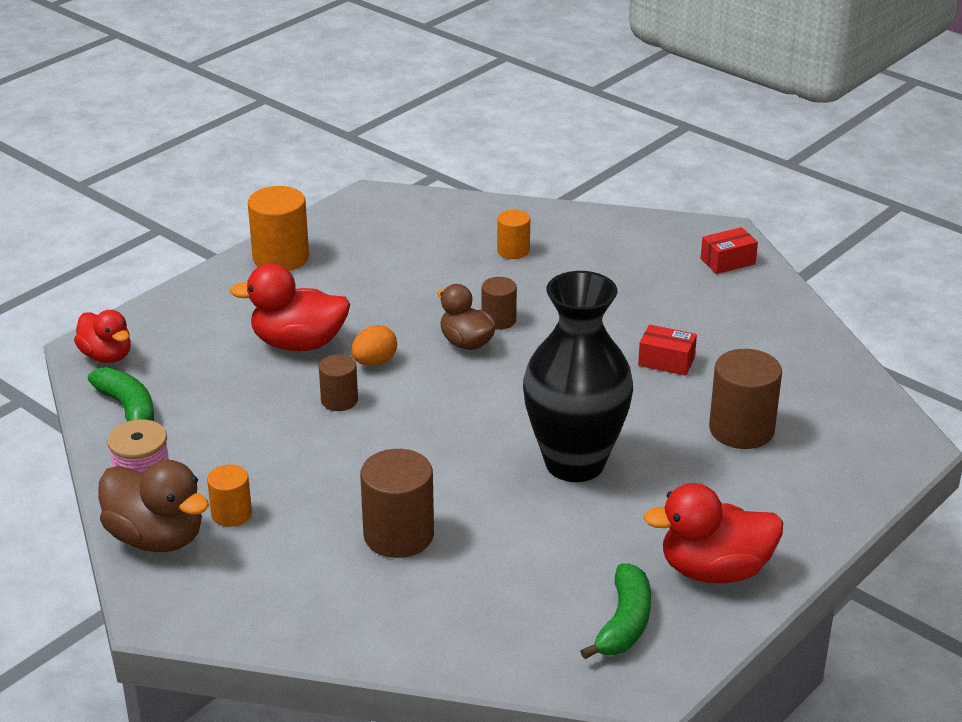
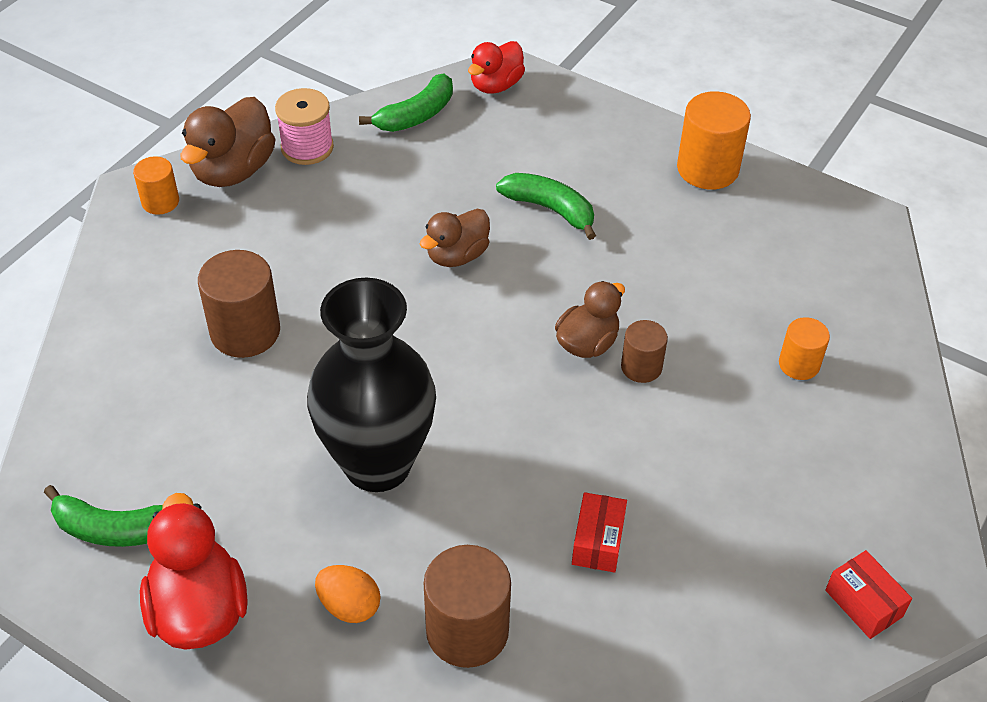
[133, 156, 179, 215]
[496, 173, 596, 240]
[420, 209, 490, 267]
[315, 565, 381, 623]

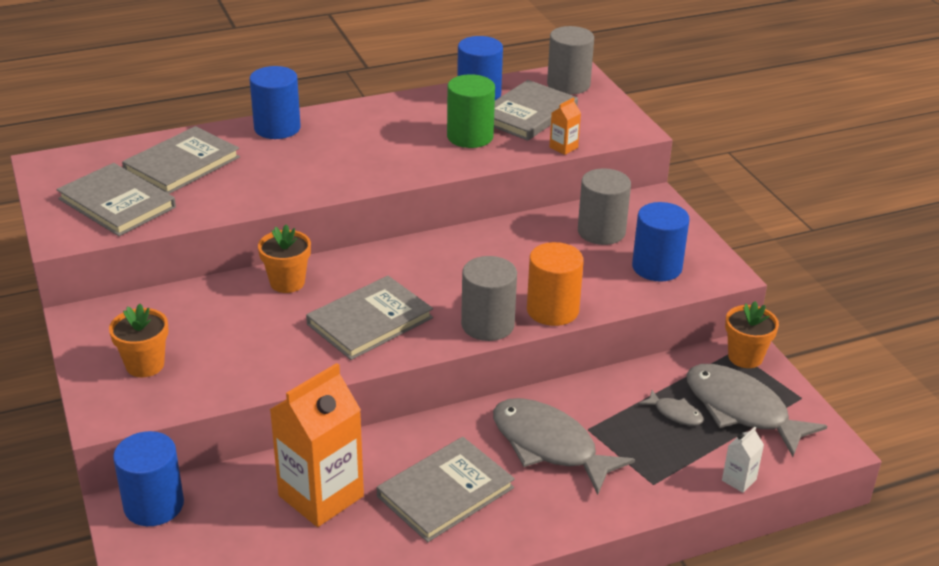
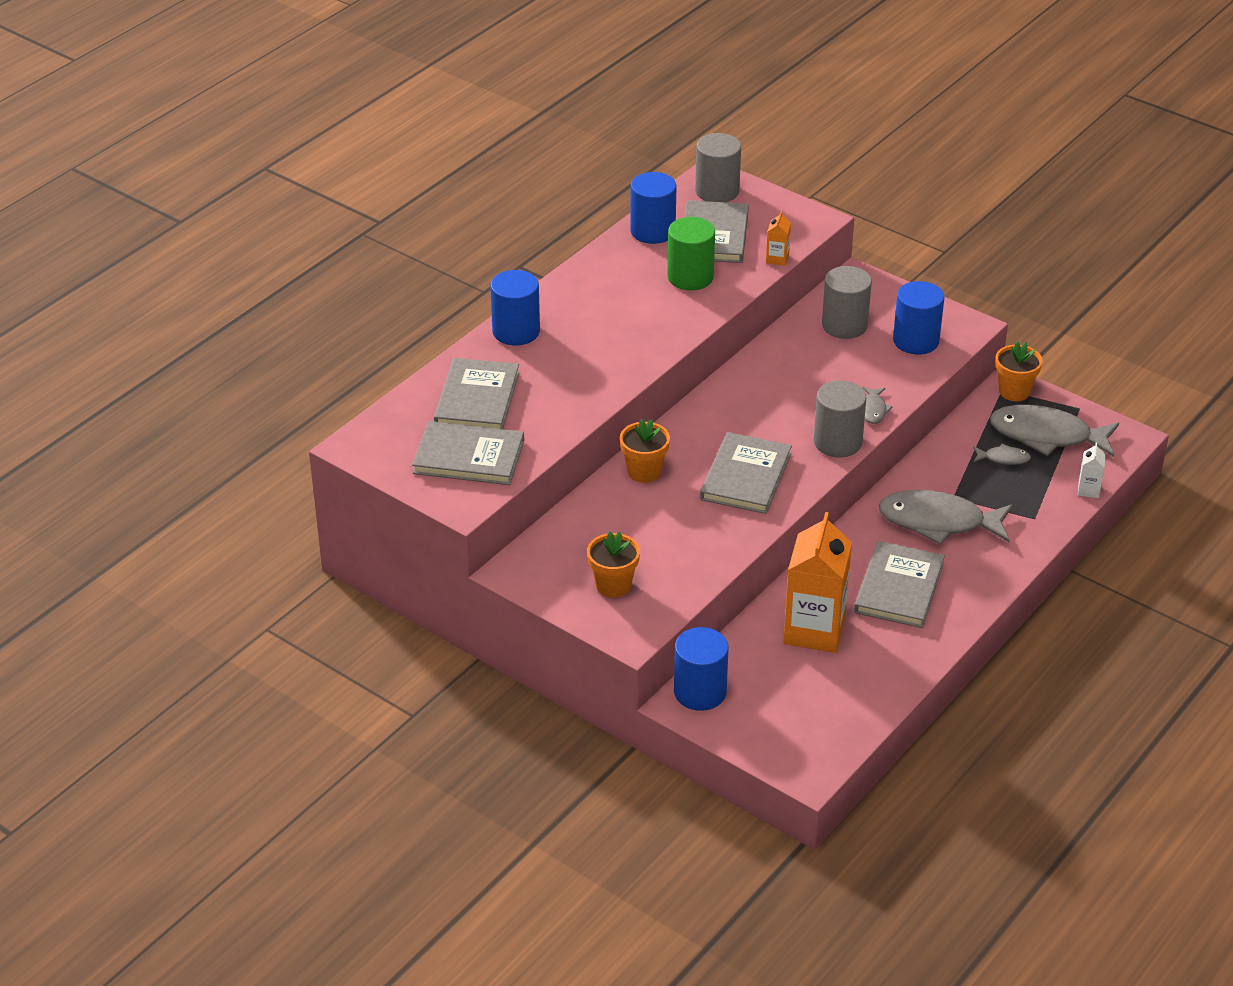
[862, 387, 892, 424]

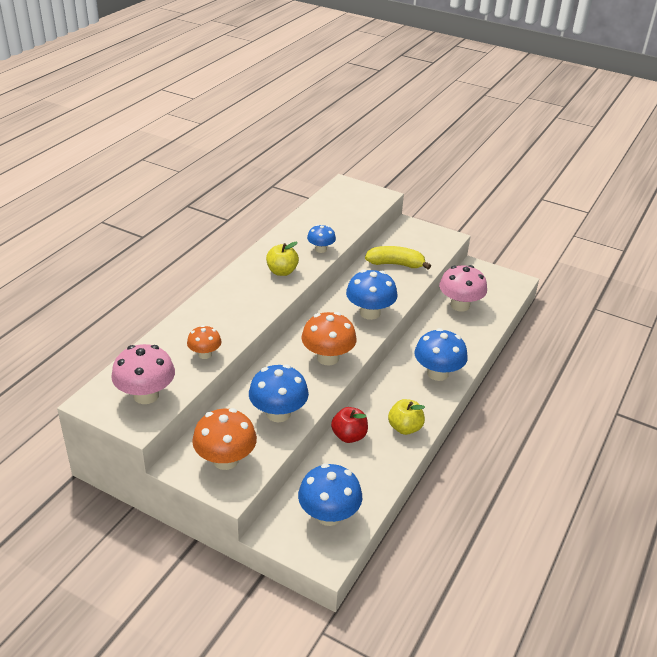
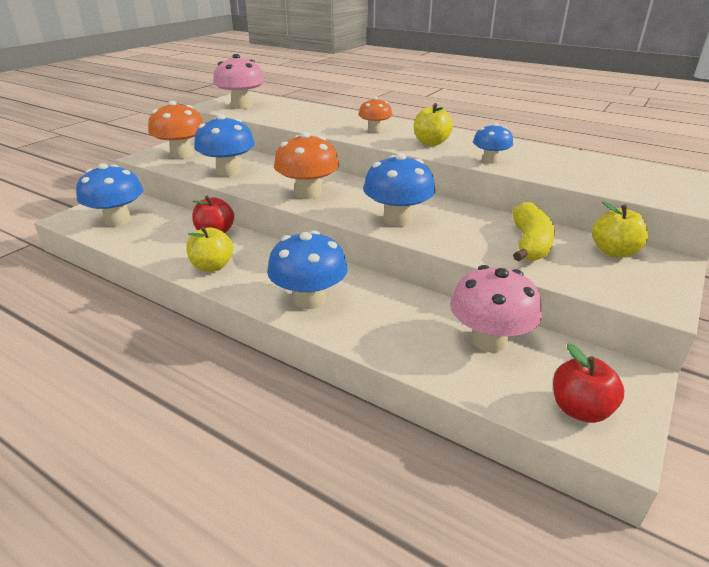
[358, 97, 392, 133]
[553, 343, 624, 423]
[592, 202, 648, 257]

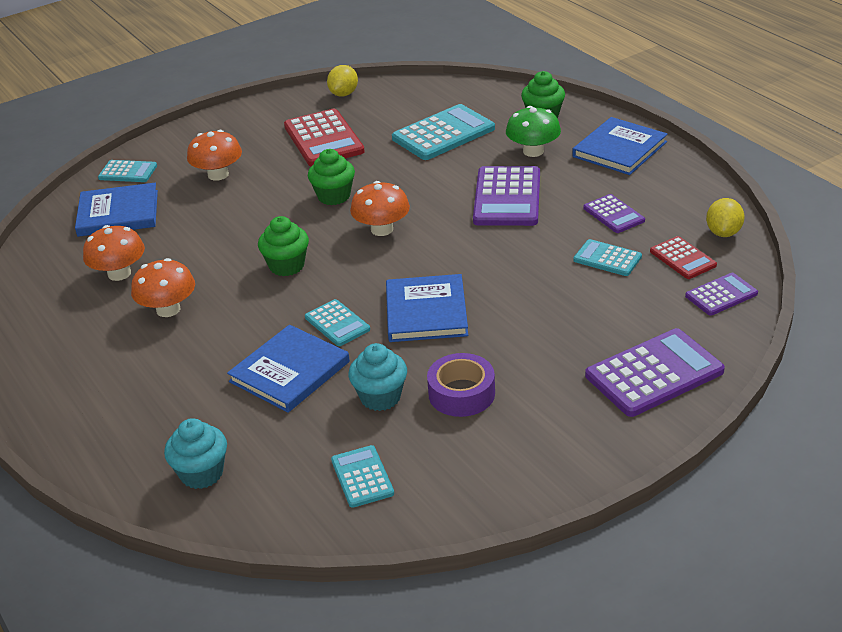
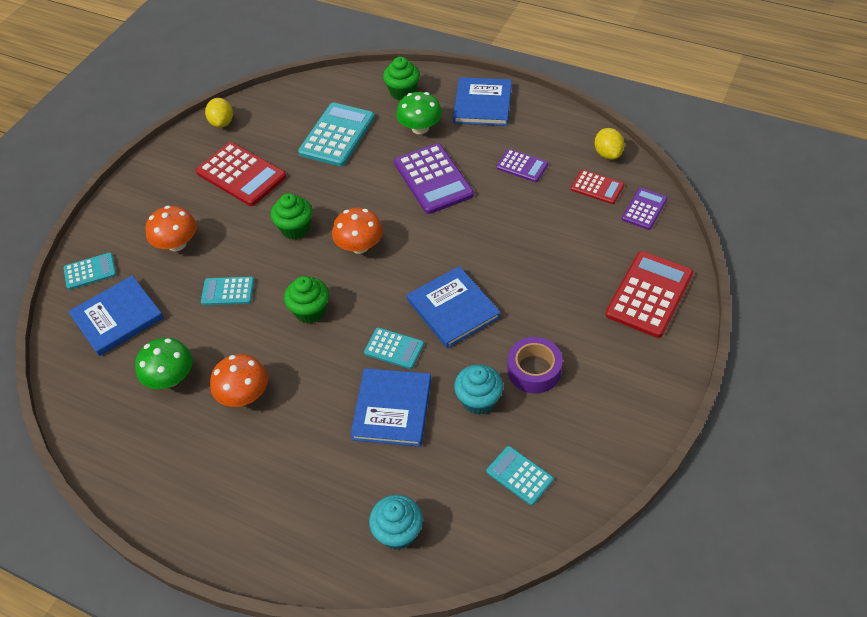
[135, 338, 193, 389]
[201, 277, 254, 305]
[605, 251, 693, 338]

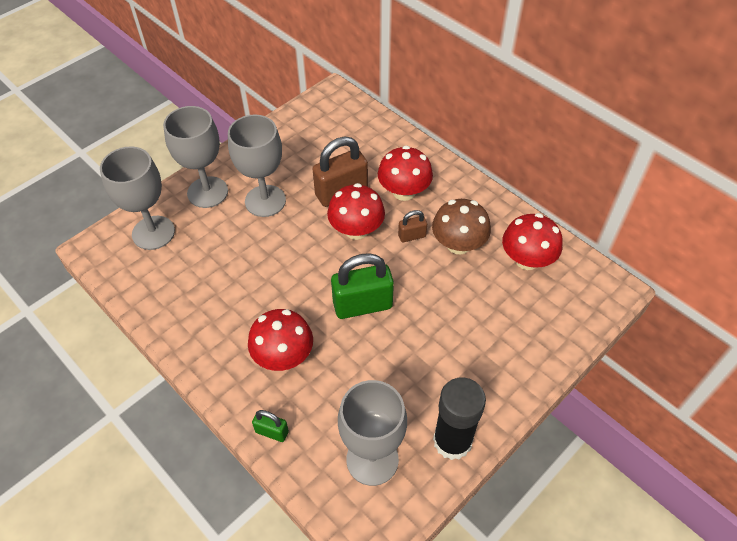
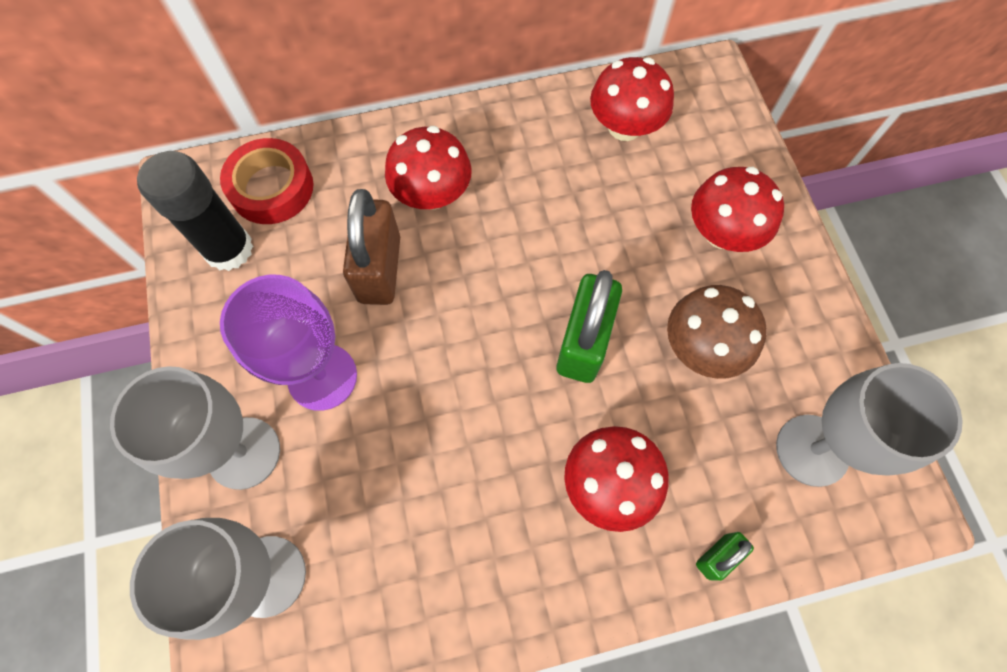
[220, 275, 357, 411]
[691, 167, 784, 252]
[398, 210, 427, 242] (first image)
[667, 285, 767, 379]
[137, 151, 253, 271]
[220, 138, 313, 224]

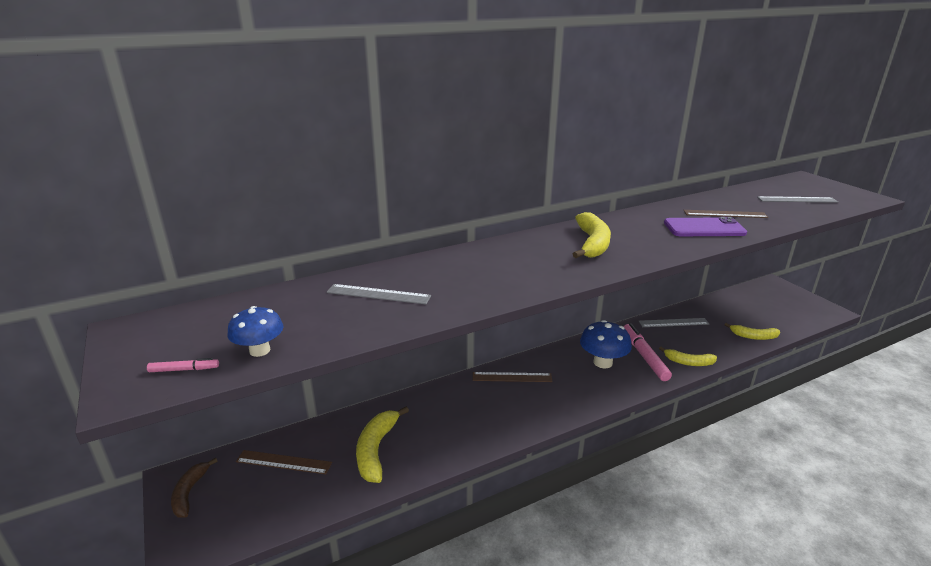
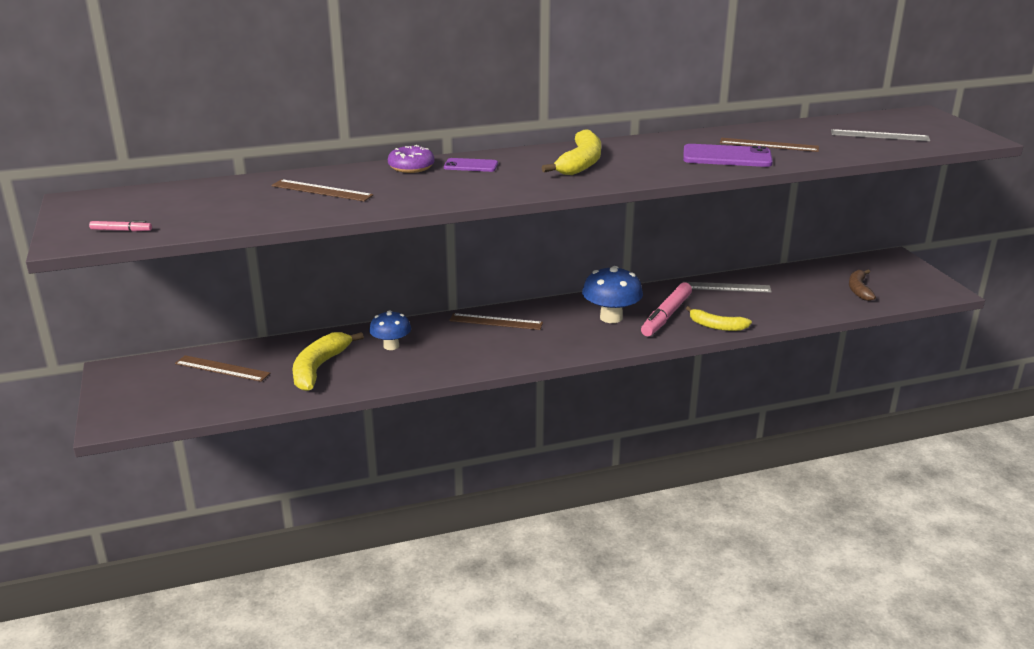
[849, 270, 876, 301]
[369, 310, 411, 350]
[271, 179, 373, 201]
[641, 282, 692, 336]
[724, 323, 780, 340] (first image)
[388, 145, 434, 173]
[444, 158, 498, 172]

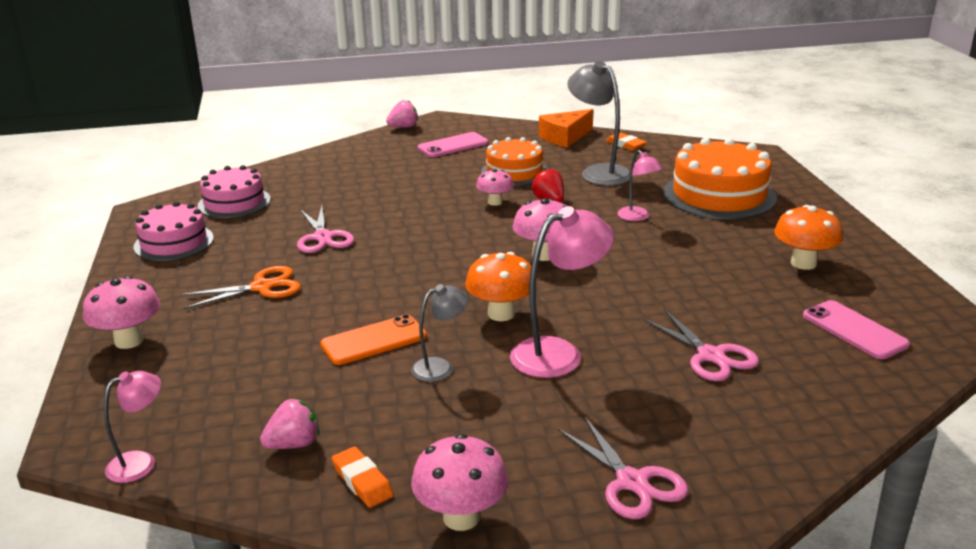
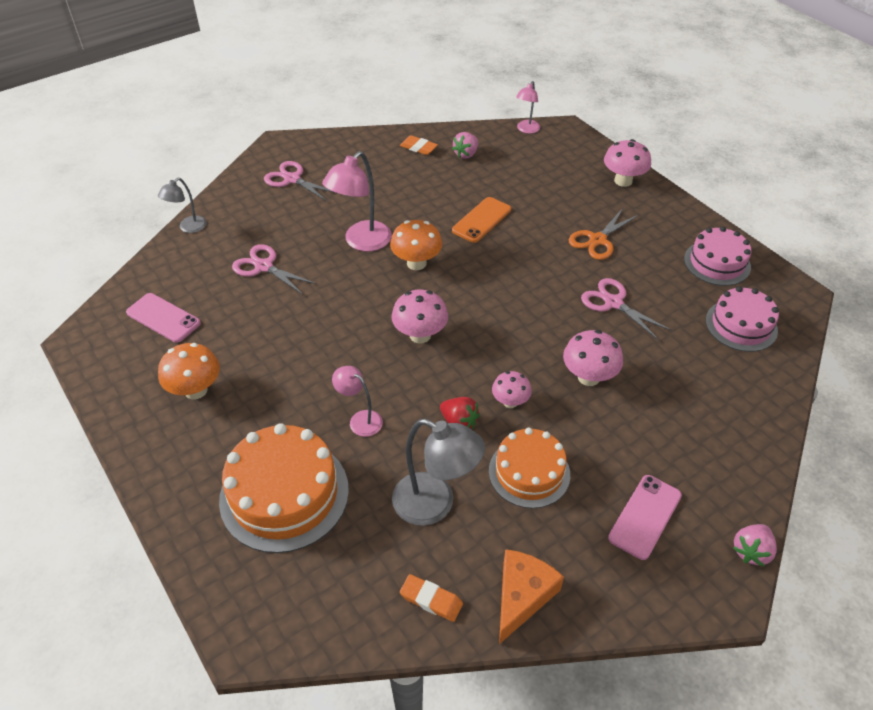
[158, 178, 207, 233]
[563, 330, 623, 386]

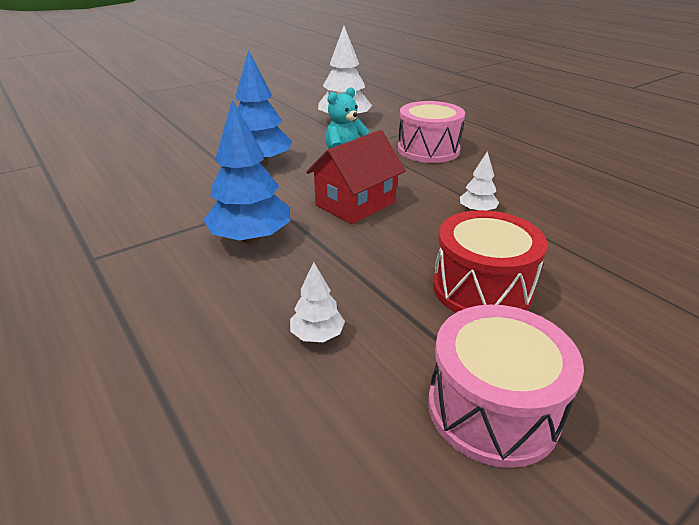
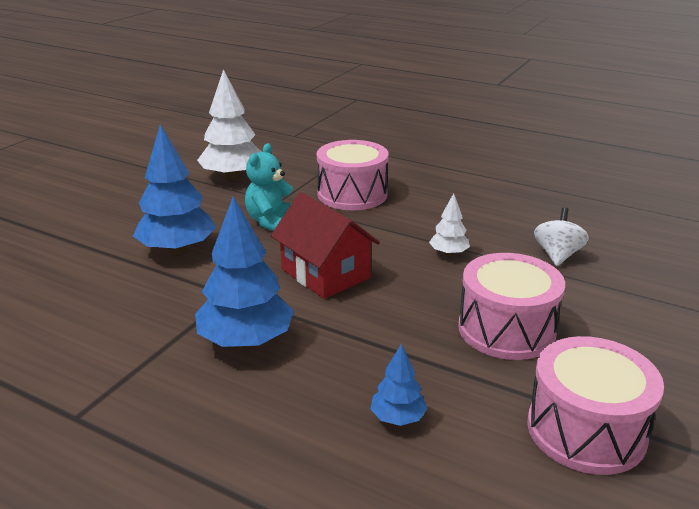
[370, 344, 428, 426]
[271, 192, 380, 299]
[458, 253, 565, 360]
[534, 207, 589, 266]

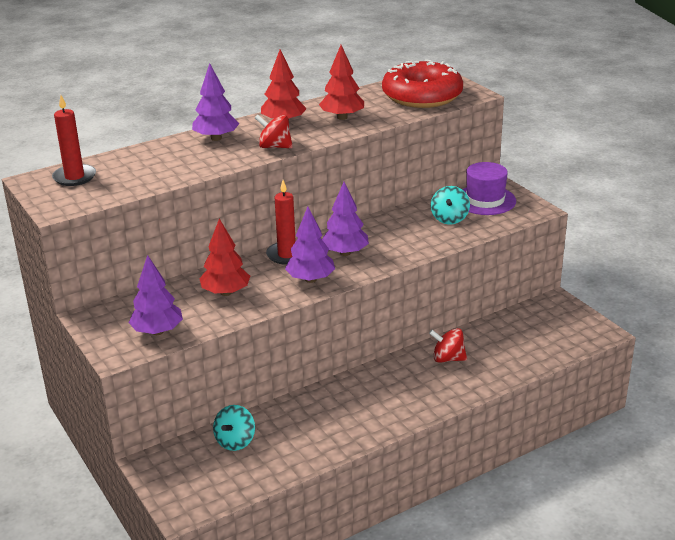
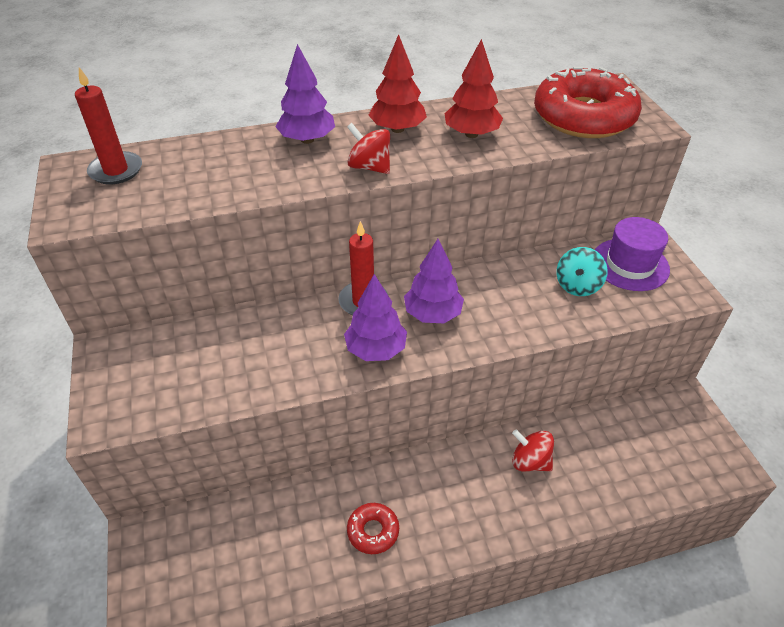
[128, 255, 183, 335] (first image)
[199, 218, 250, 296] (first image)
[213, 405, 255, 451] (first image)
[347, 503, 399, 554]

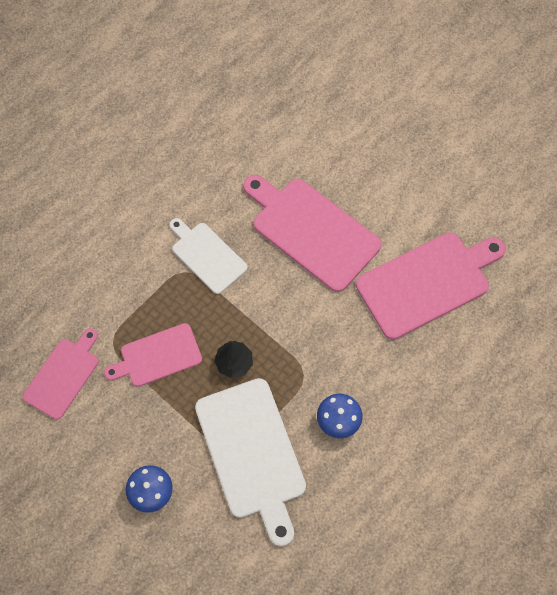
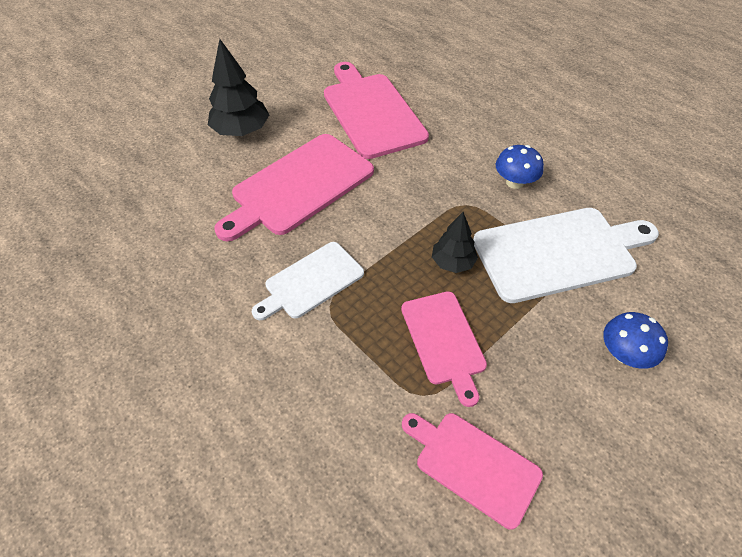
[208, 39, 269, 136]

